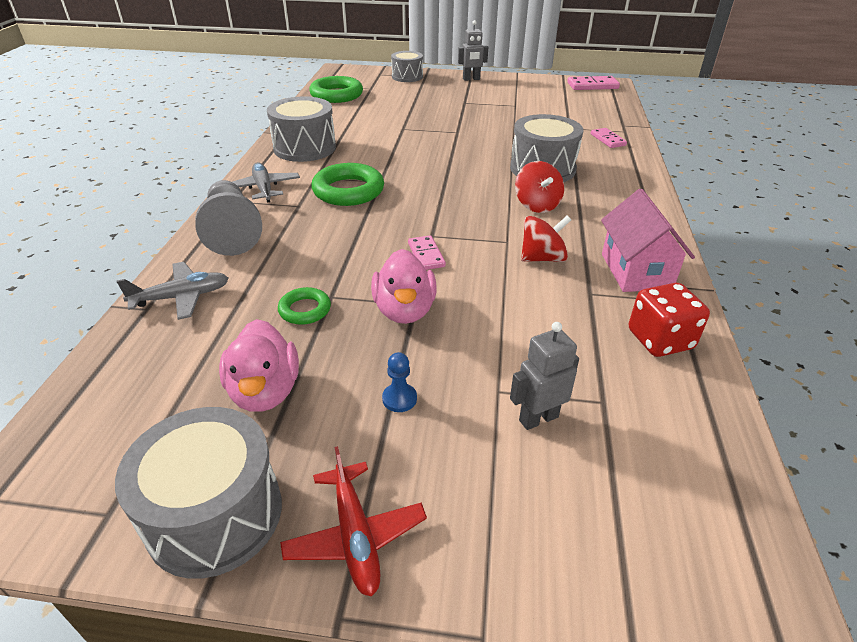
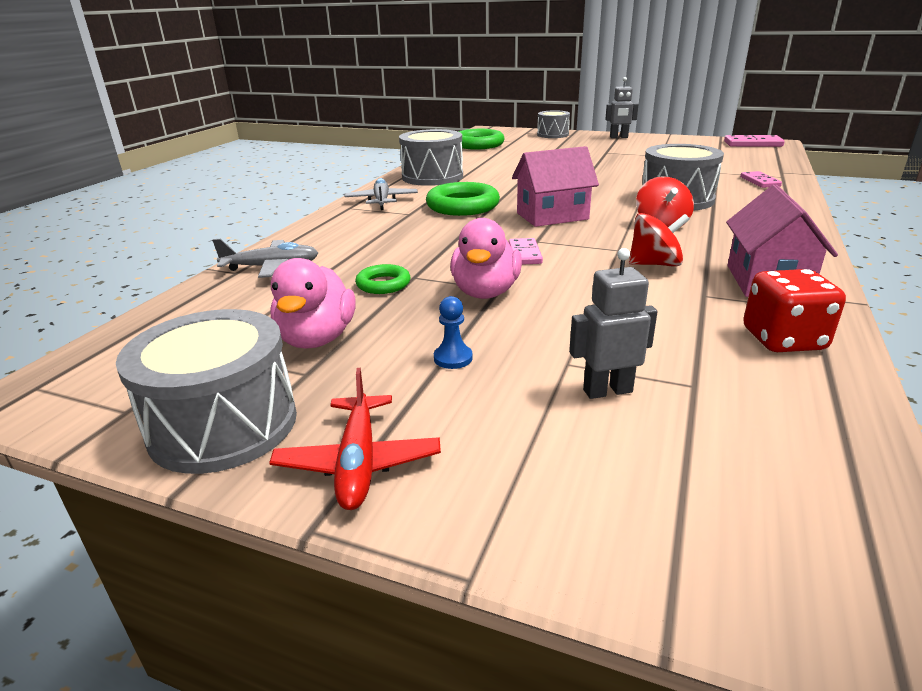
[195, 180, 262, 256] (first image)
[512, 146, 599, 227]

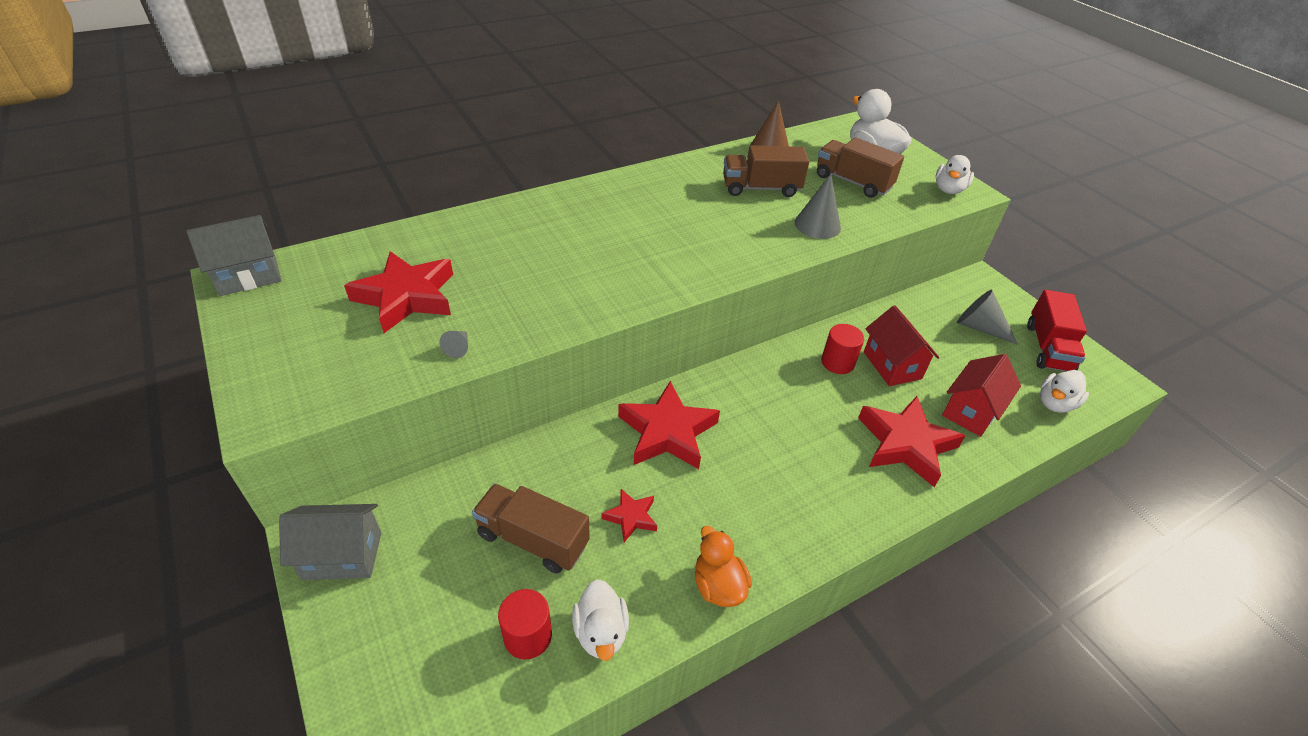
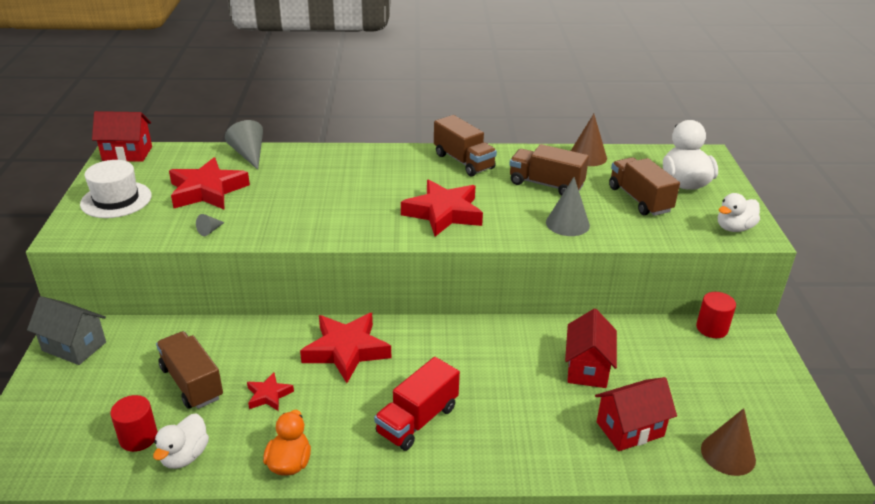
[92, 111, 152, 162]
[696, 292, 736, 338]
[401, 179, 483, 237]
[225, 120, 263, 170]
[374, 357, 460, 451]
[701, 408, 756, 476]
[80, 160, 152, 218]
[434, 115, 497, 176]

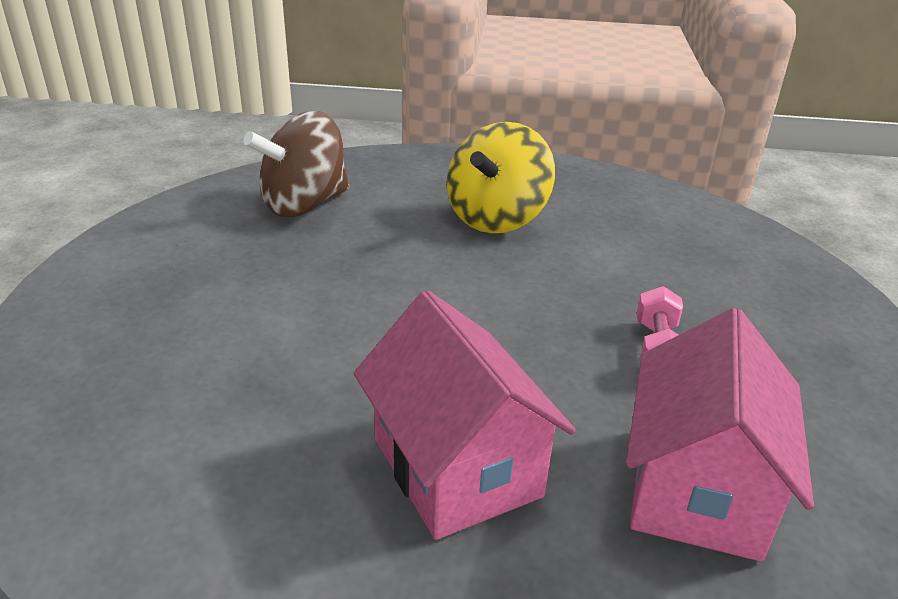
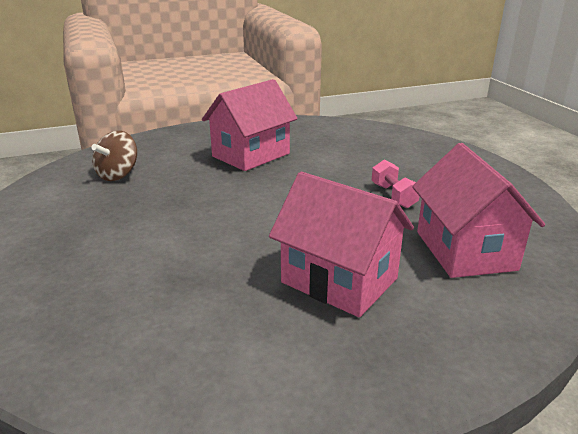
[91, 131, 137, 181]
[202, 79, 298, 171]

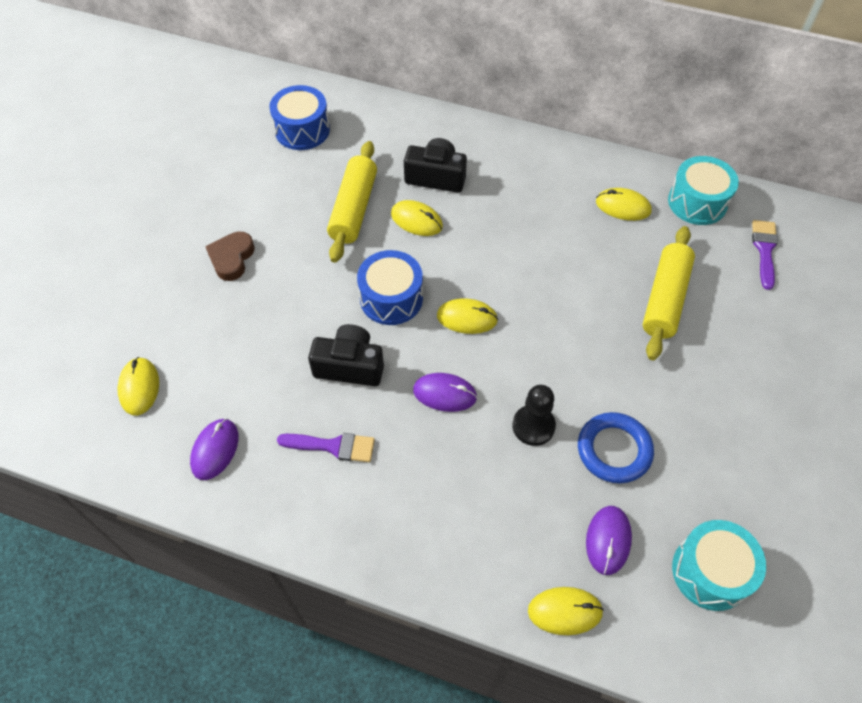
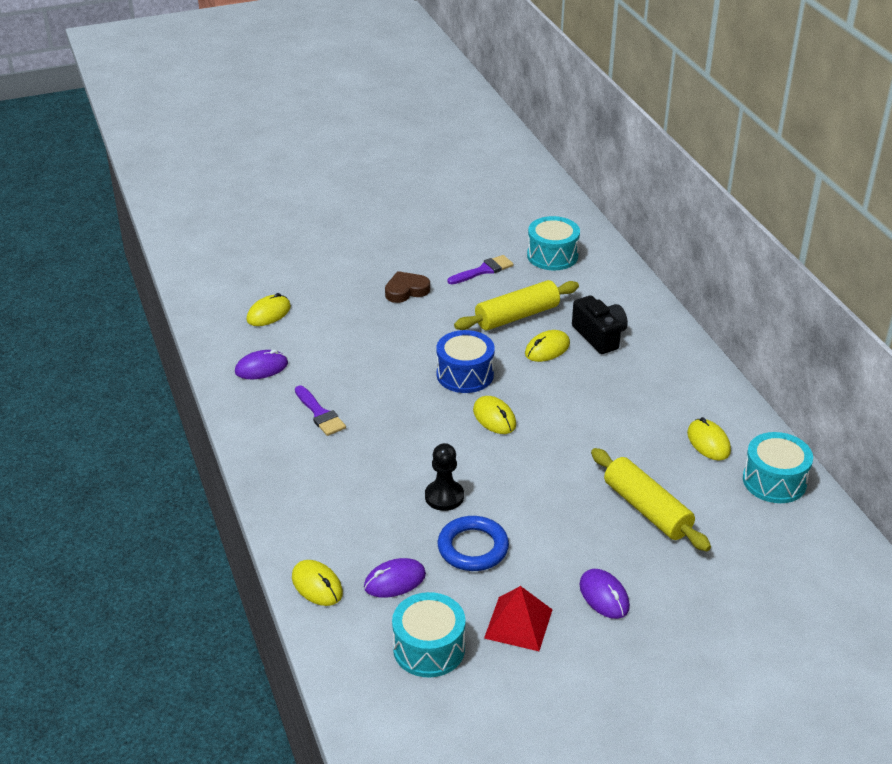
[527, 216, 580, 270]
[308, 324, 384, 386] (first image)
[525, 330, 570, 362]
[579, 569, 630, 619]
[591, 448, 711, 551]
[447, 255, 514, 284]
[484, 586, 553, 651]

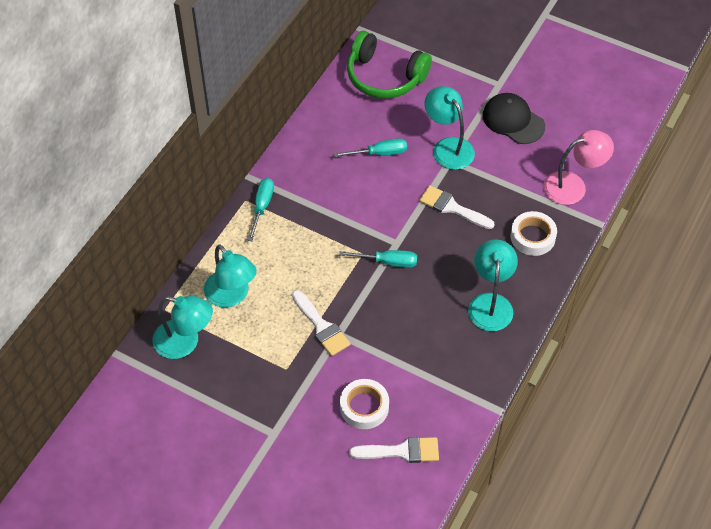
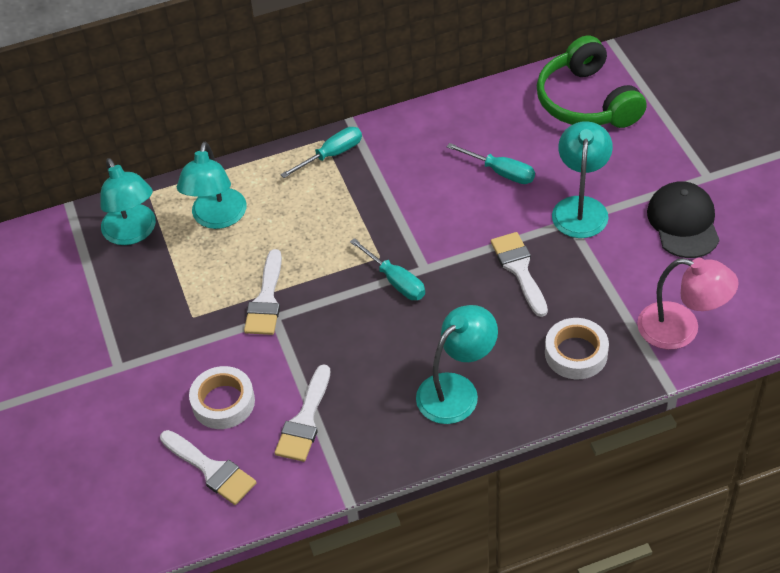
[275, 364, 330, 462]

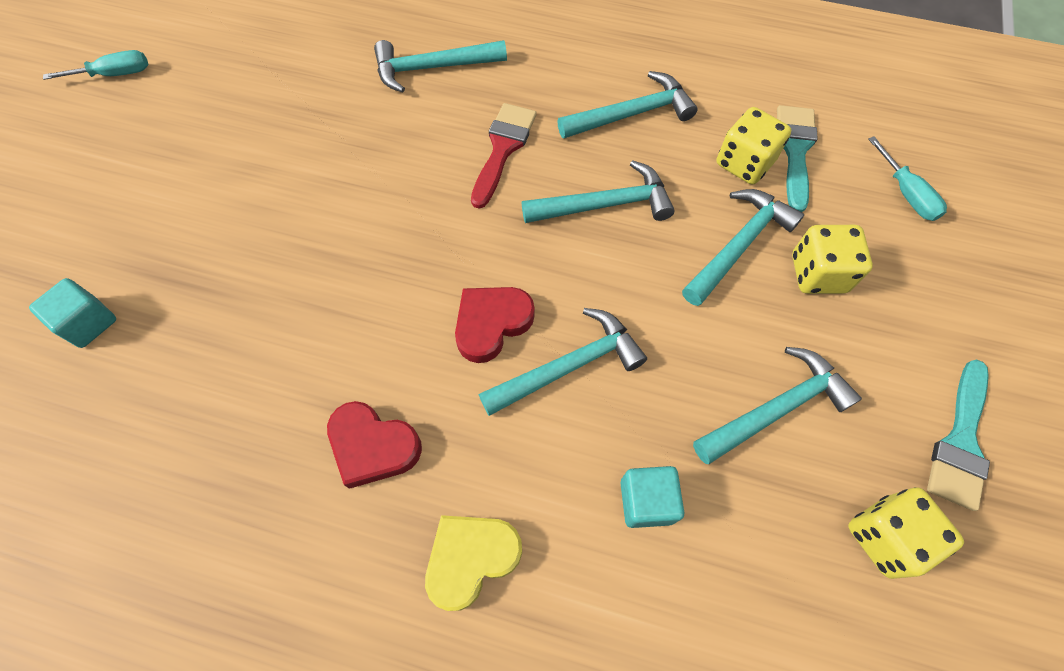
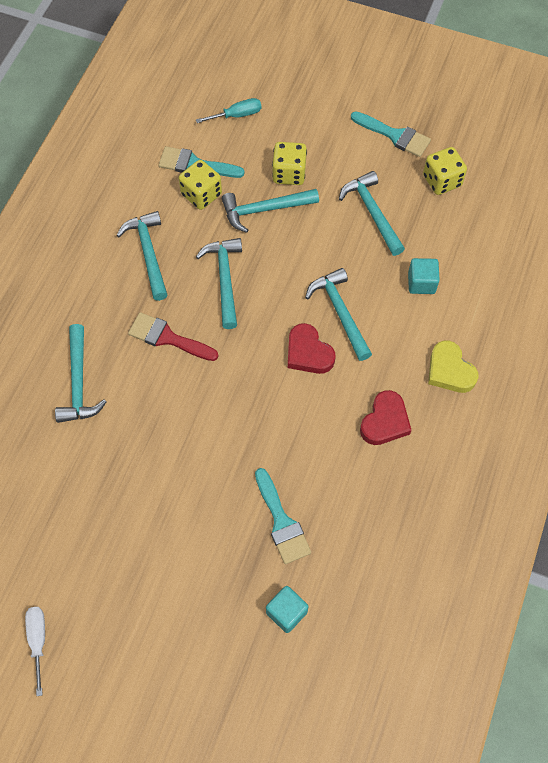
[25, 607, 45, 696]
[222, 189, 319, 233]
[255, 468, 311, 564]

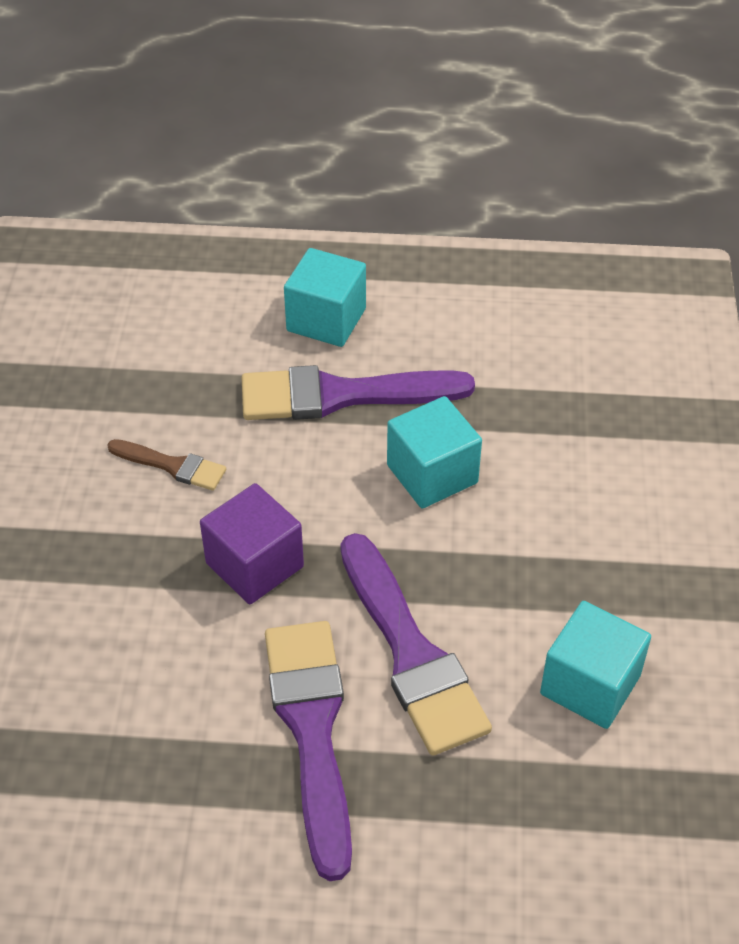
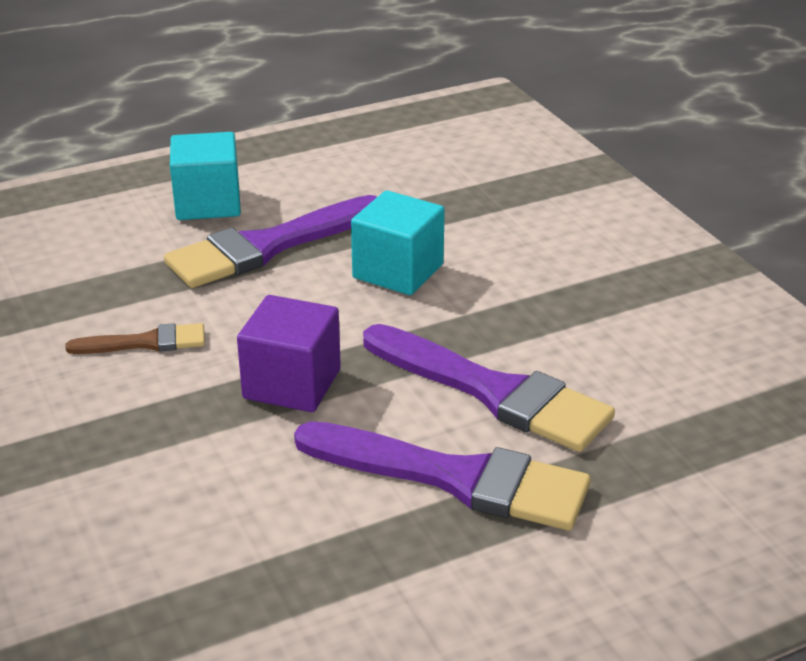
[294, 421, 591, 531]
[540, 601, 651, 729] (first image)

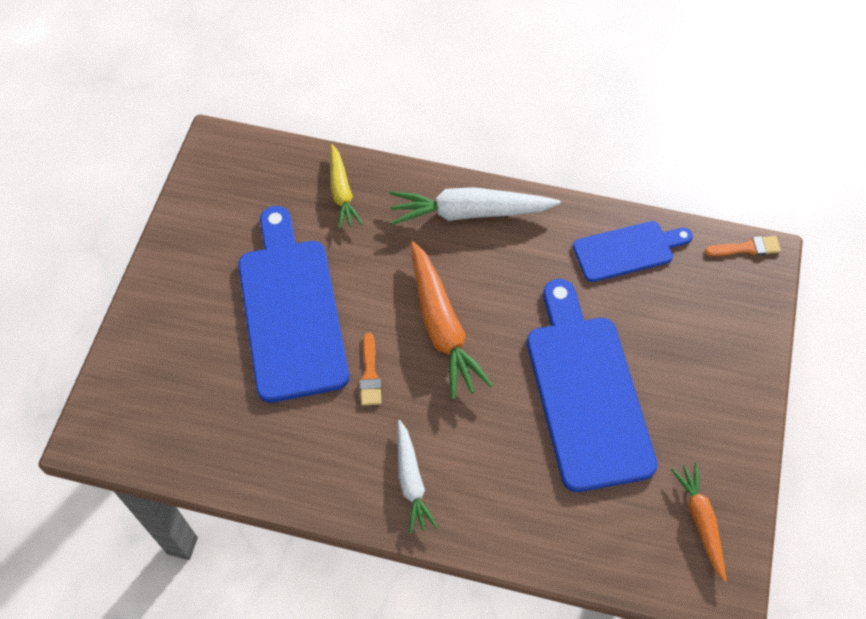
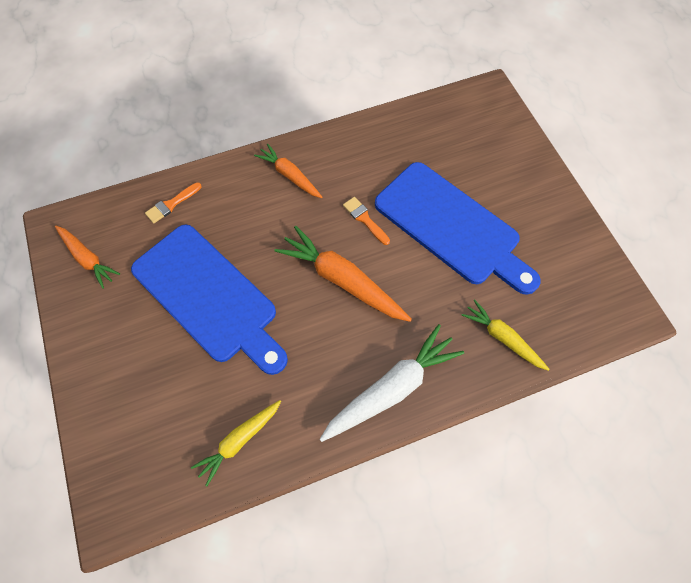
[254, 144, 322, 198]
[191, 400, 281, 486]
[145, 182, 202, 223]

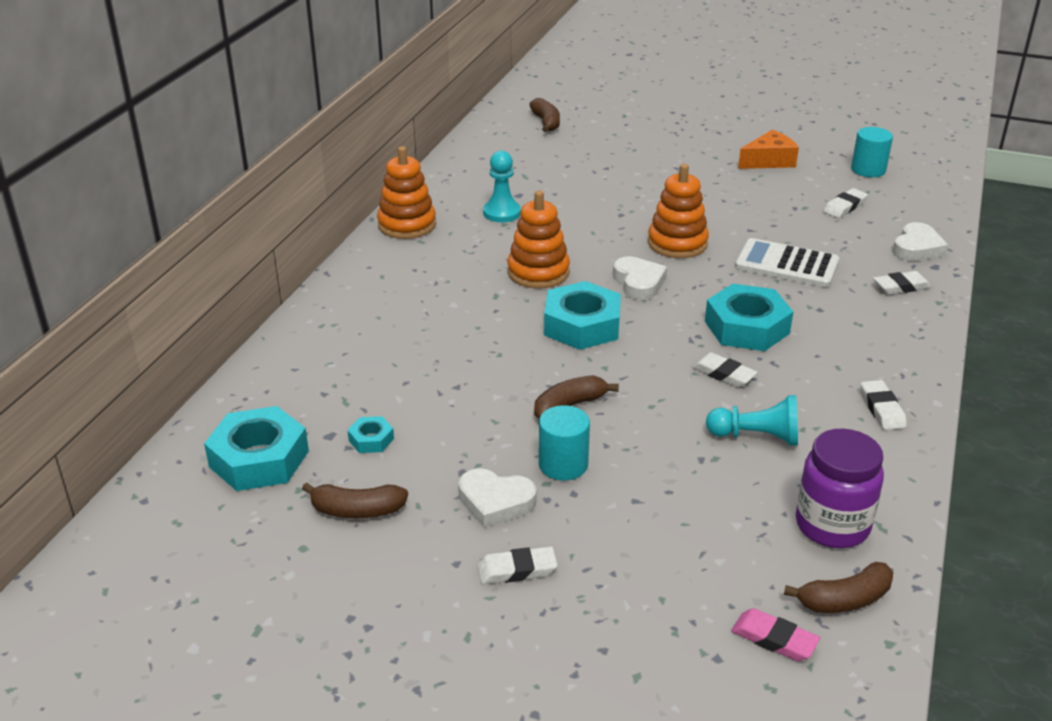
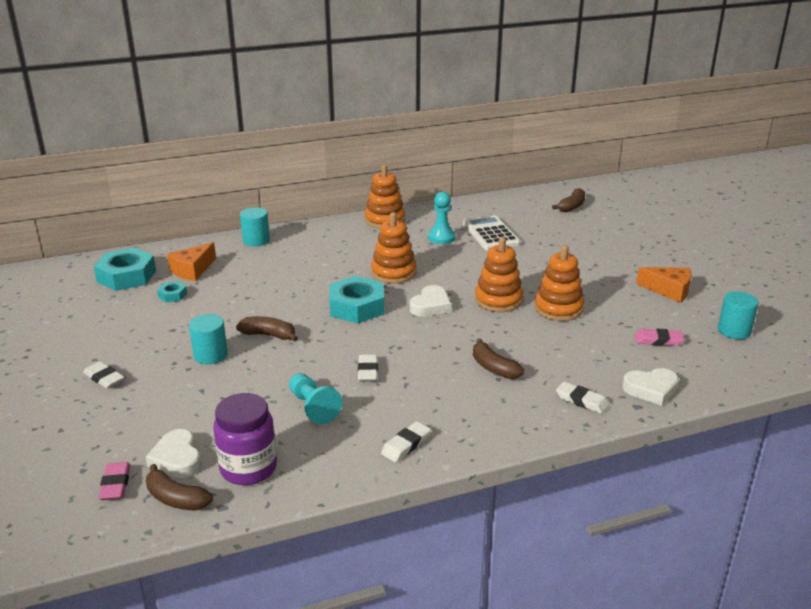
[473, 339, 524, 379]
[145, 429, 201, 478]
[705, 284, 793, 351] (first image)
[463, 215, 520, 250]
[634, 329, 684, 346]
[167, 242, 216, 281]
[240, 207, 270, 247]
[534, 245, 584, 321]

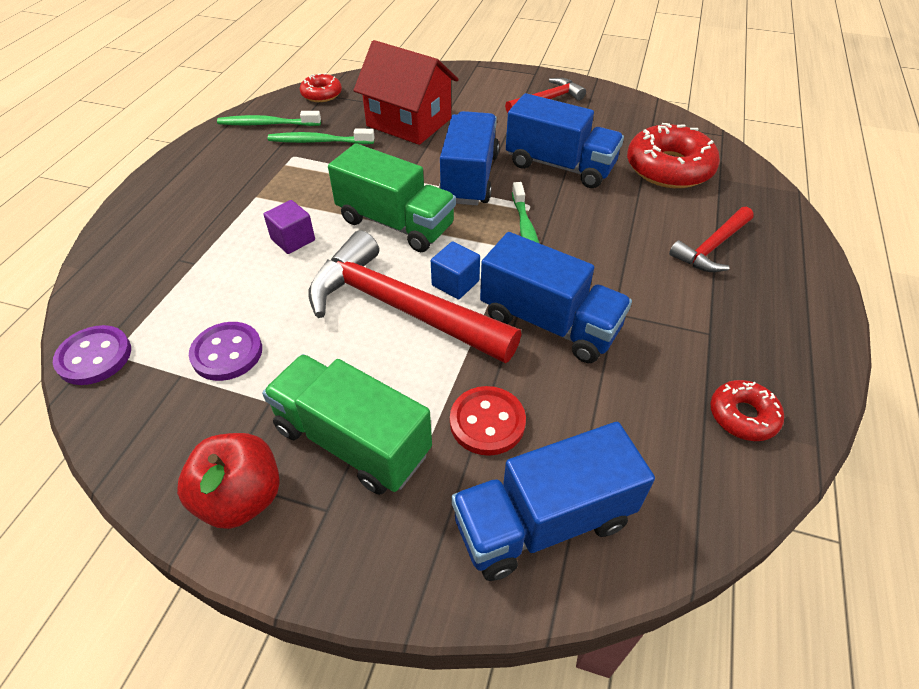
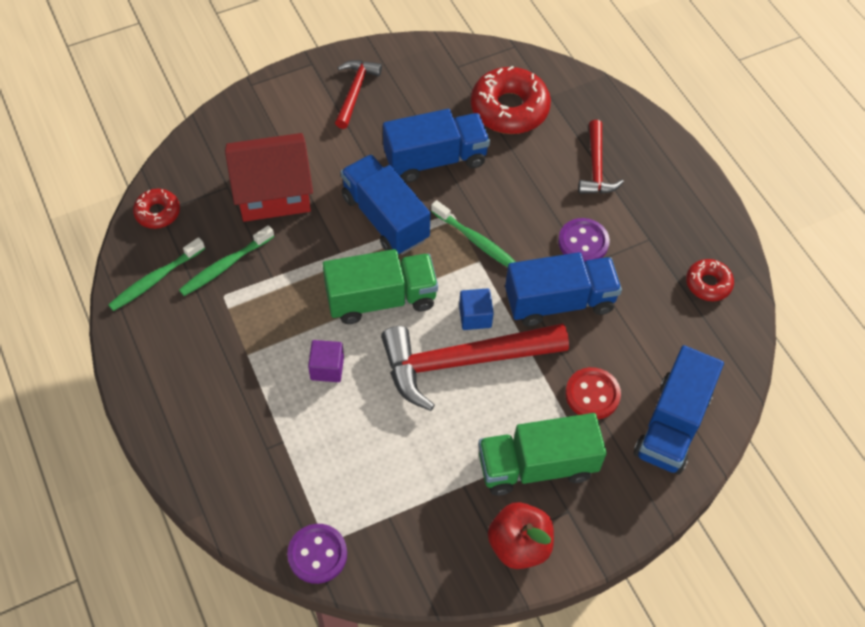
[558, 218, 610, 262]

